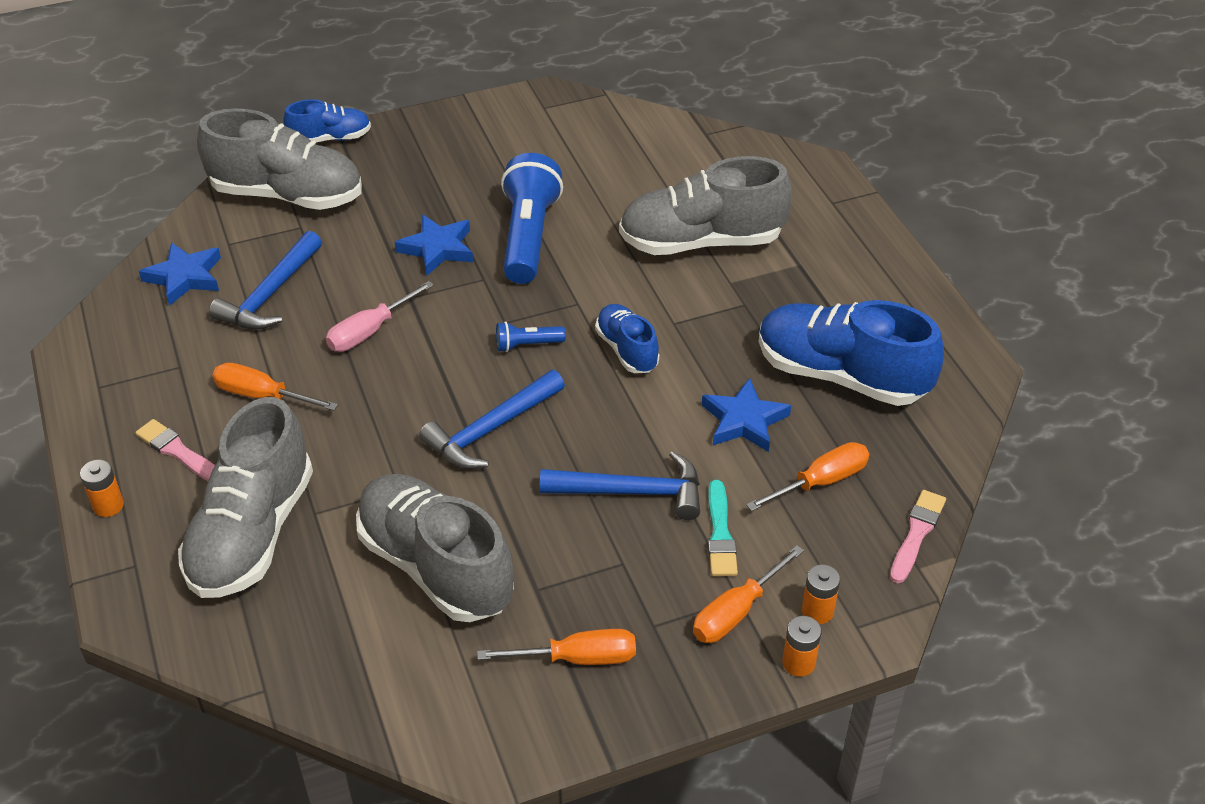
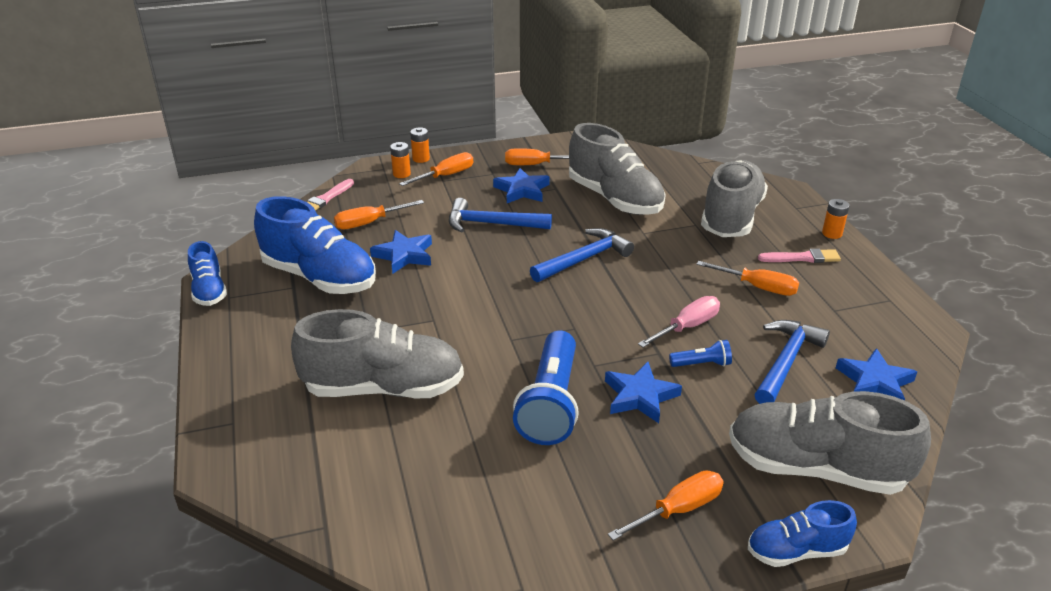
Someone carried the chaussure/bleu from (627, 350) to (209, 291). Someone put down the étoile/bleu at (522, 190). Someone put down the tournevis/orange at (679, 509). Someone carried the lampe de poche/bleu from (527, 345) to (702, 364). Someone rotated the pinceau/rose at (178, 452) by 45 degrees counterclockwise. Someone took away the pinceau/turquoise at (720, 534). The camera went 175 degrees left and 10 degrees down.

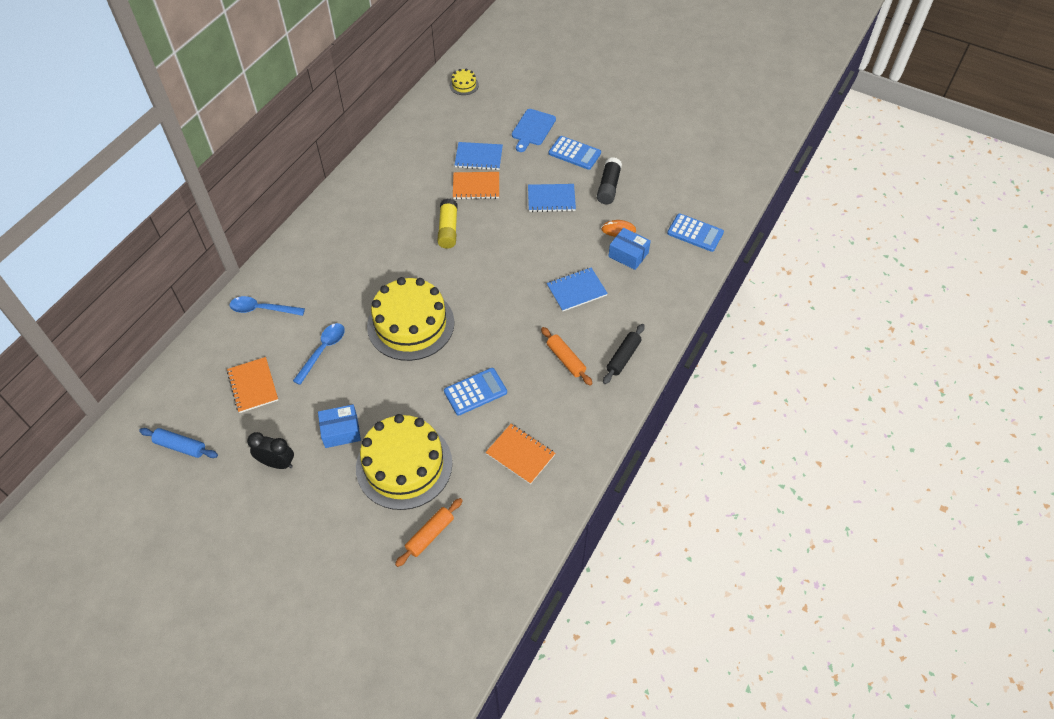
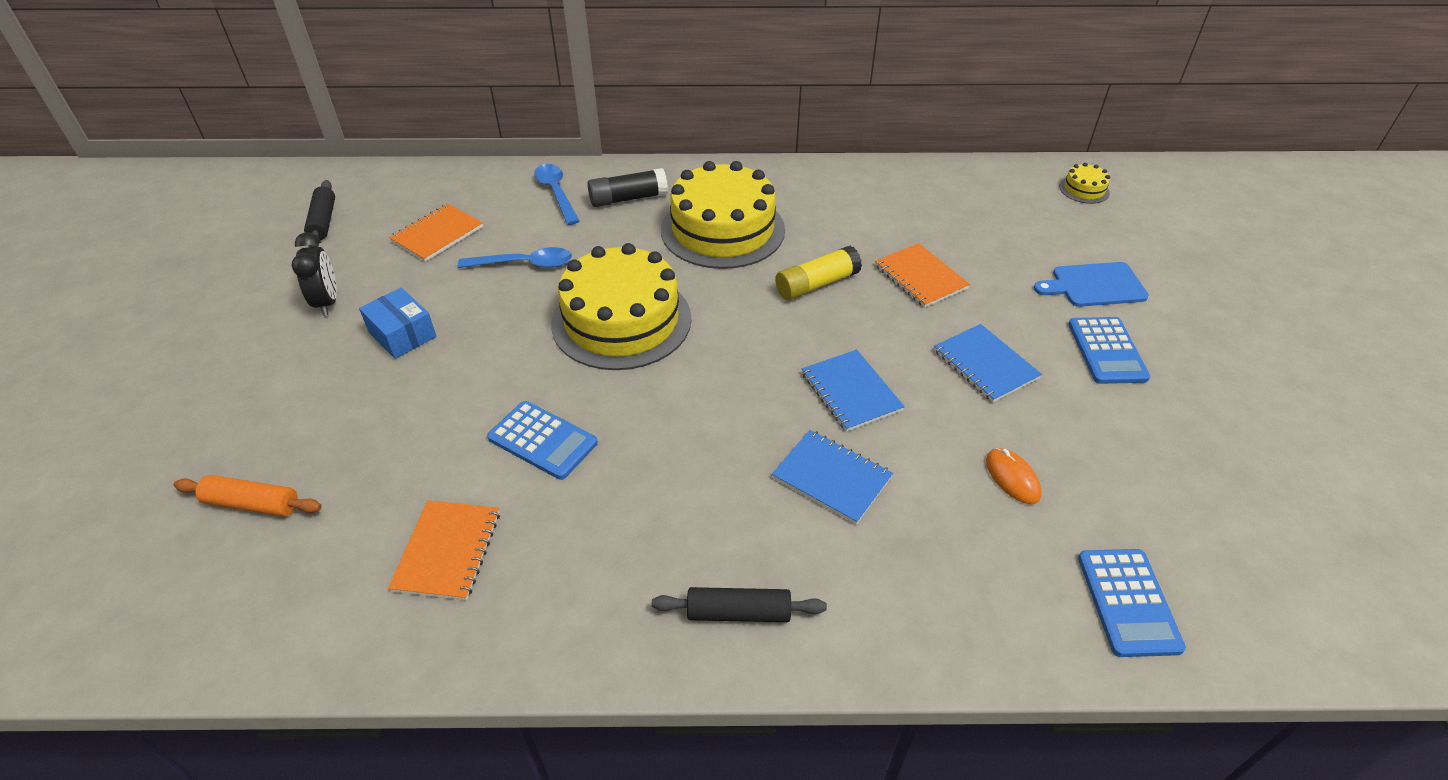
Someone repainted the rouleau à pâtisserie/bleu at (180, 446), which became the rouleau à pâtisserie/noir at (323, 221). Someone carried the bâton de colle/noir from (608, 187) to (628, 198). Someone carried the gâteau/jaune from (404, 465) to (722, 229). Someone carried the carnet/bleu from (478, 157) to (851, 392). Someone took away the rouleau à pâtisserie/orange at (565, 359). Someone took away the boîte/bleu at (628, 255). The camera went 60 degrees right and 10 degrees down.

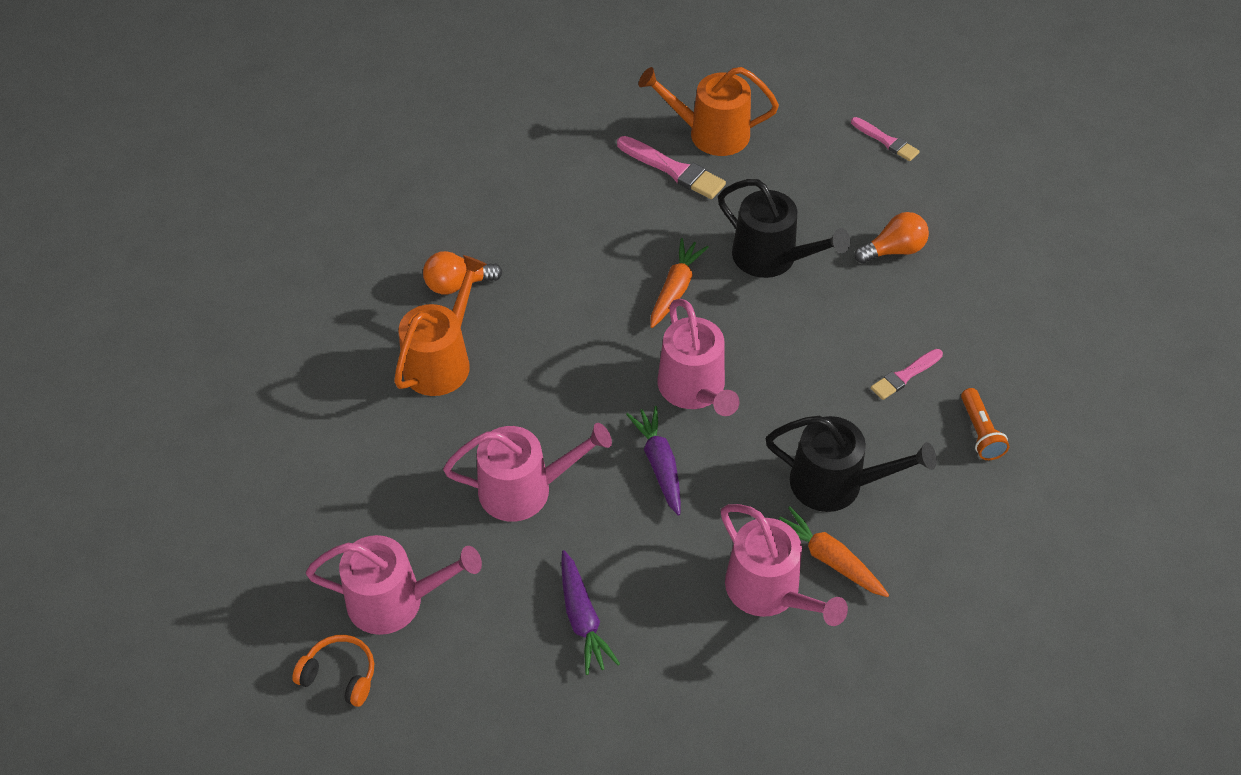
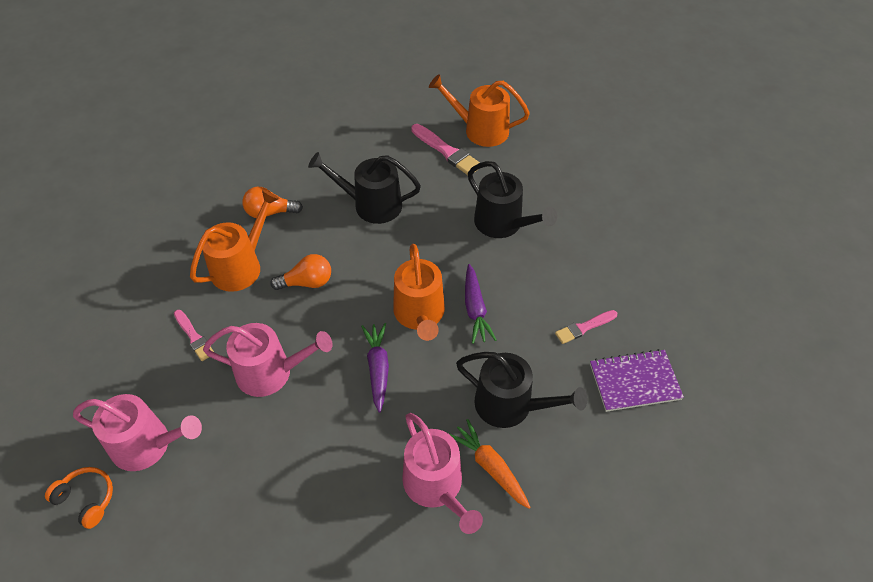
Someone carried the pinceau/rose from (886, 141) to (194, 337). Someone carried the ampoule/orange from (893, 250) to (307, 282). Someone put down the arrosoir/noir at (371, 205). Someone repainted the arrosoir/rose at (694, 389), which became the arrosoir/orange at (420, 314). Someone carried the carotte/violet from (582, 619) to (475, 309). Someone swapped the lampe de poche/orange at (980, 432) for the carnet/violet at (634, 381). Someone took away the carotte/orange at (675, 289). The camera went 10 degrees right and 0 degrees up.

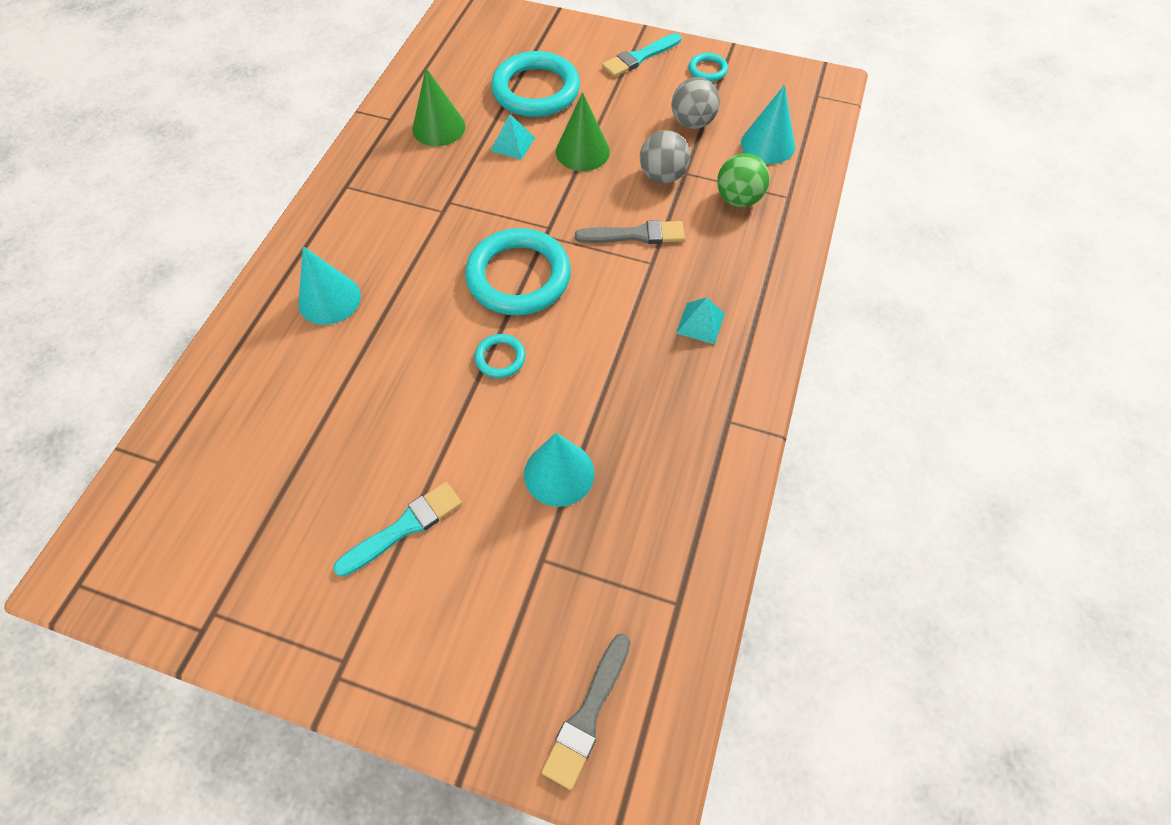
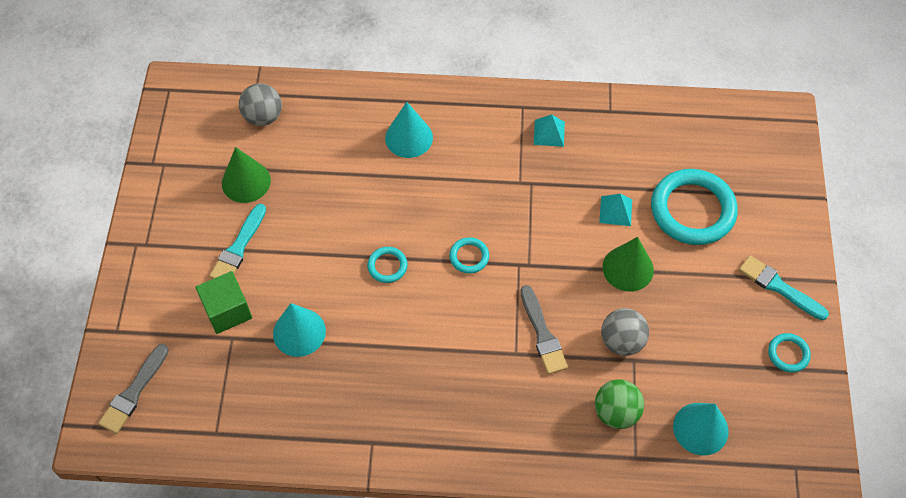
Someone rotated the pinceau/gris at (588, 714) by 75 degrees counterclockwise. Someone put down the cube/vert at (227, 311). Someone rotated the pinceau/turquoise at (404, 527) by 75 degrees clockwise. Someone carried the cône/vert from (438, 127) to (246, 181). Someone carried the balle/gris from (692, 123) to (263, 117). Someone scaled the anneau/turquoise at (518, 276) by 0.46. Someone carried the pyramide/turquoise from (700, 323) to (549, 133). The camera went 75 degrees right and 0 degrees up.

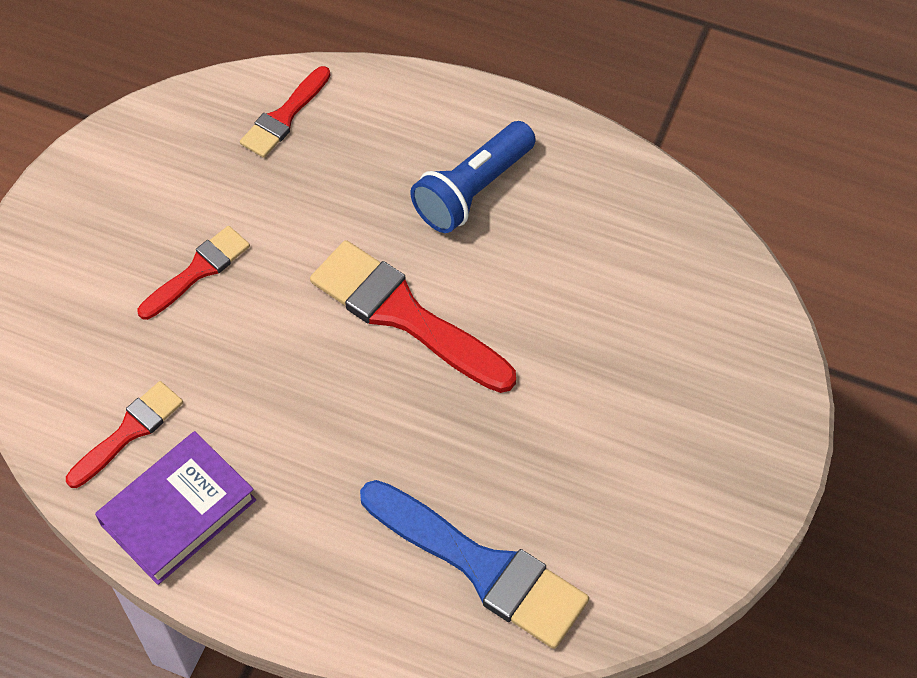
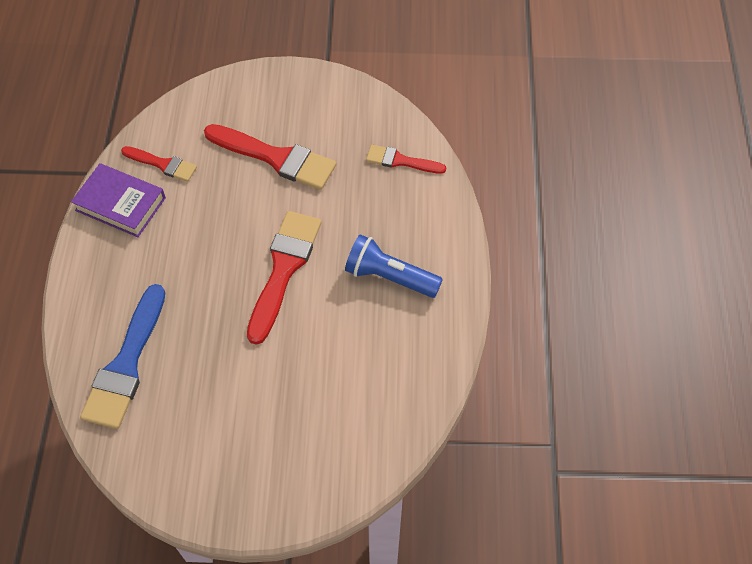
Someone scaled the pinceau/rouge at (198, 271) by 1.76. The camera went 70 degrees right and 0 degrees up.

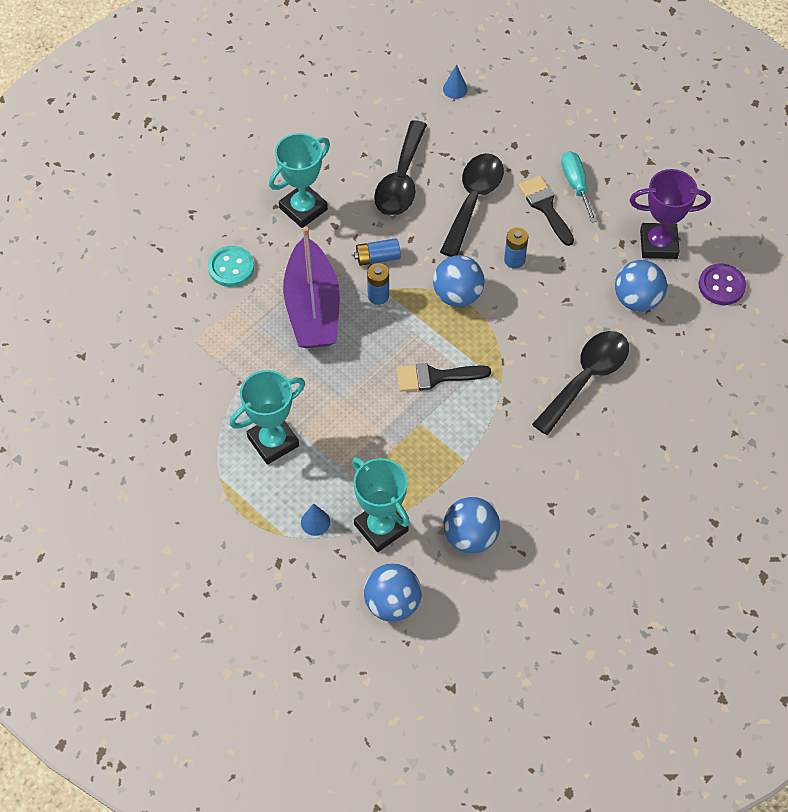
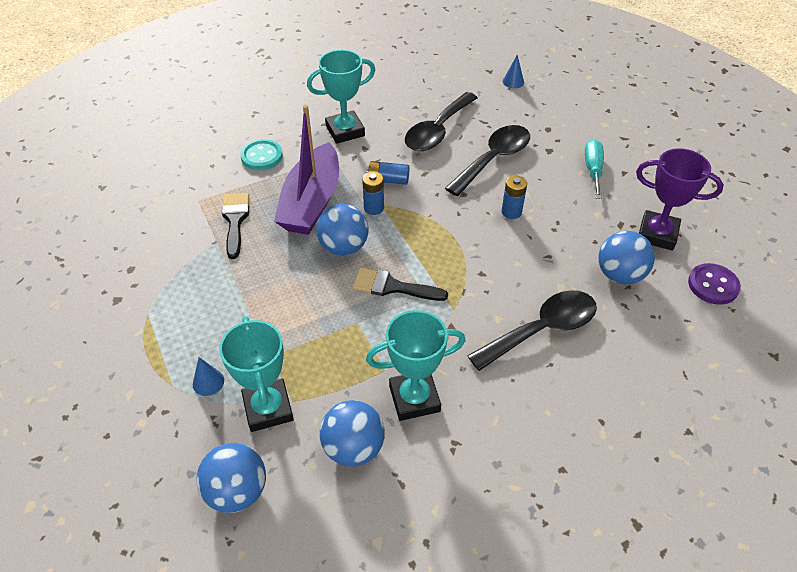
Someone carried the pinceau/noir from (545, 207) to (235, 221). Someone carried the balle/bleu from (457, 295) to (344, 247). Someone carried the trophée/turquoise from (273, 441) to (414, 398). The camera went 20 degrees right and 10 degrees down.

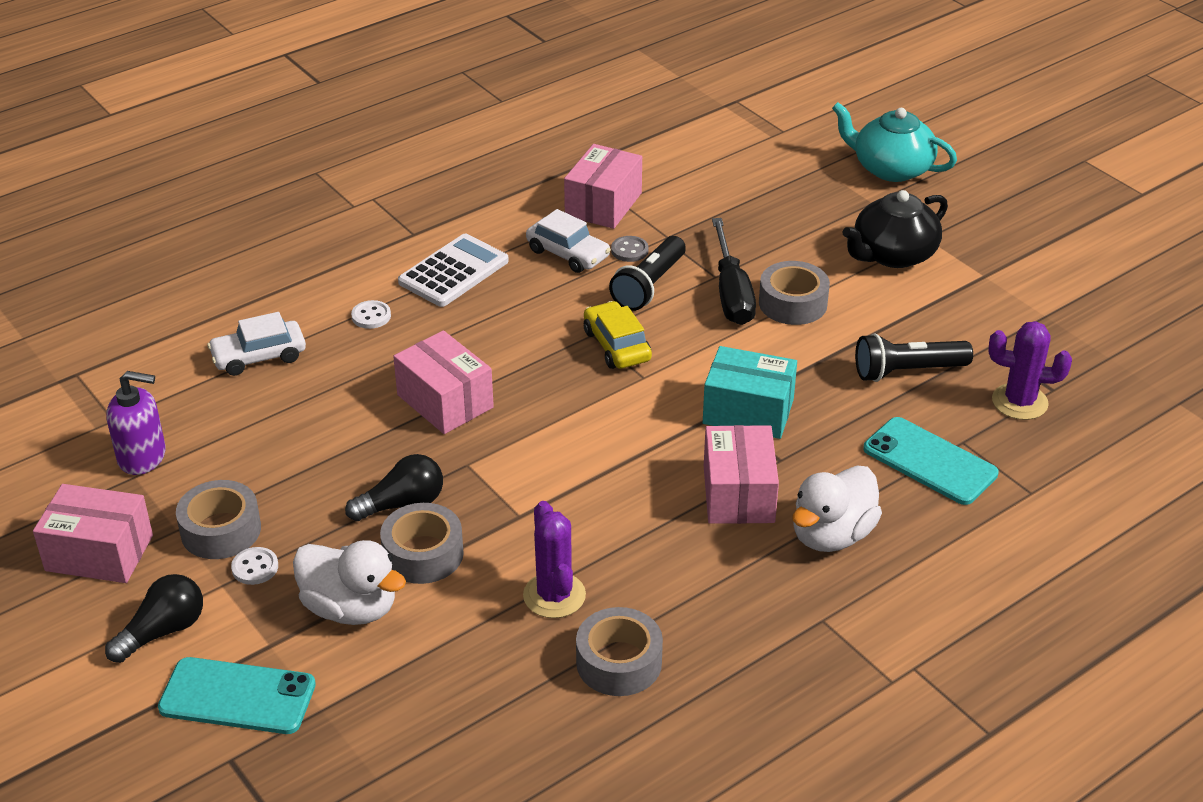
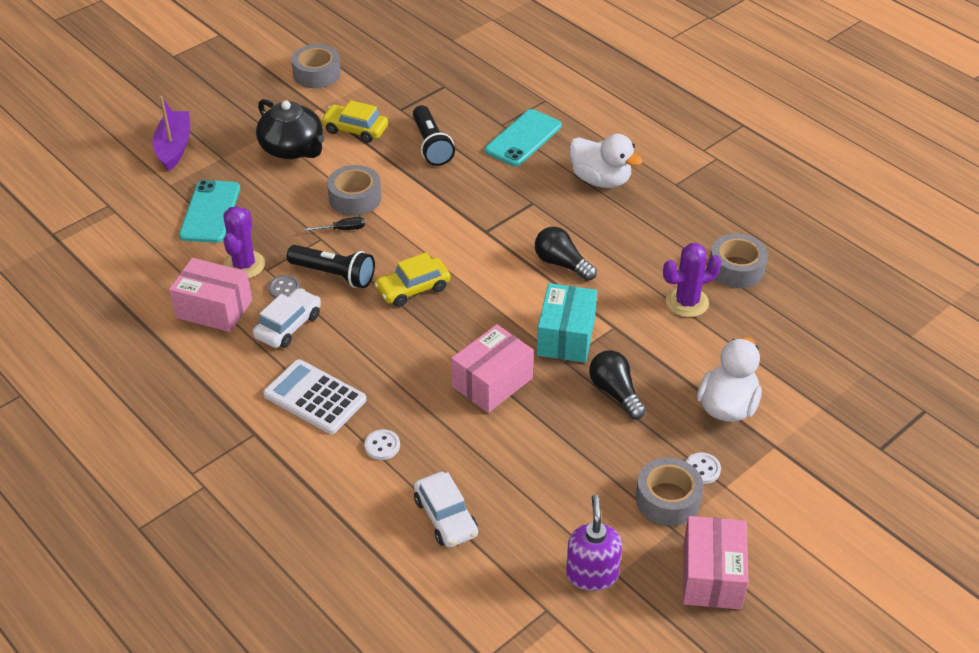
Someone swapped the théière/turquoise at (891, 168) for the bateau/violet at (174, 147). Someone carried the téléphone/turquoise from (237, 696) to (210, 212). Someone carried the cactus/violet from (1019, 402) to (244, 265). Someone carried the ruban adhésif/gris from (423, 554) to (317, 74). Someone scaled the tournevis/noir at (731, 293) by 0.46. Someone put down the voiture/jaune at (355, 130). Someone carried the ampoule/noir from (163, 631) to (561, 264). Someone carried the boîte/turquoise from (748, 411) to (566, 337). Someone took away the boîte/rose at (738, 494). The camera went 95 degrees left and 5 degrees up.

